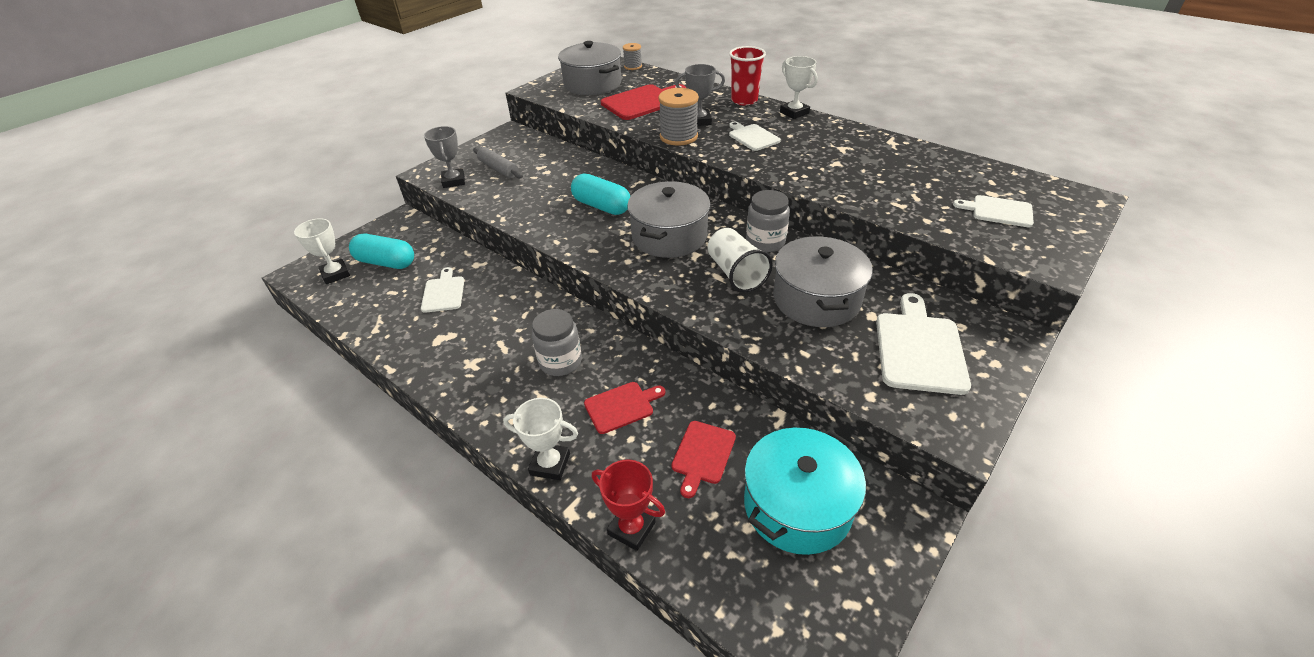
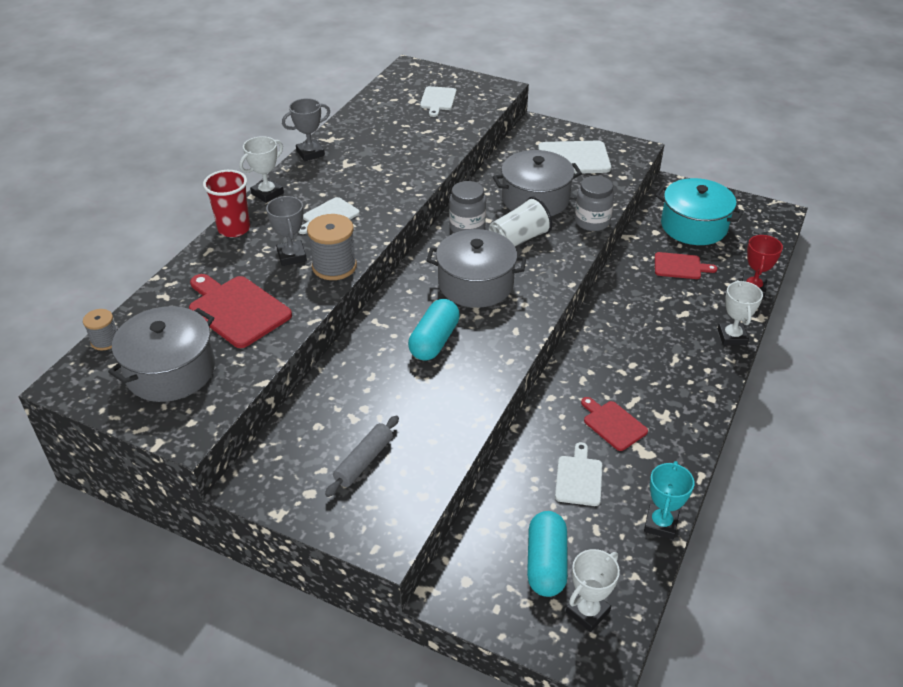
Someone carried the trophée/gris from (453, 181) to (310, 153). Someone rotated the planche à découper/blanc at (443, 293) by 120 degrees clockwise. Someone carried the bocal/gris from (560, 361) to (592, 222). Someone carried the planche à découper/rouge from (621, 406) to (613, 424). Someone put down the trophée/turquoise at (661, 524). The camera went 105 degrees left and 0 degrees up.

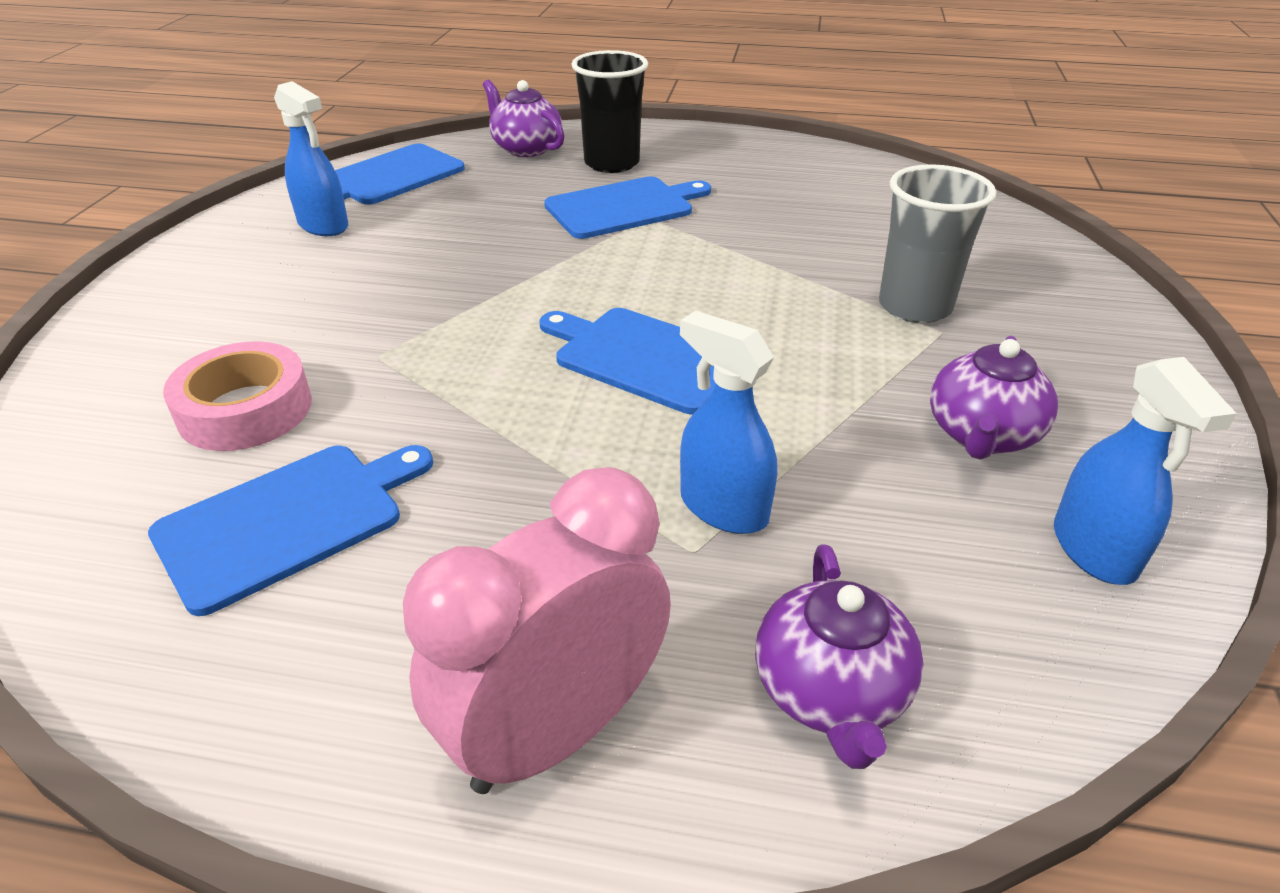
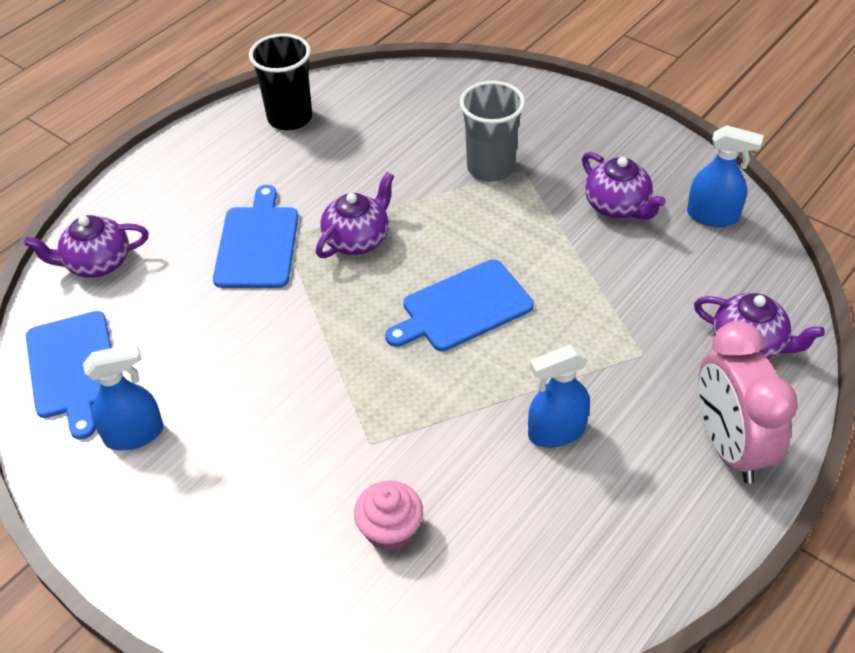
Someone carried the gobelet/noir from (612, 163) to (290, 118). Someone put down the théière/violet at (357, 239). Someone swapped the ruban adhésif/rose at (245, 410) for the muffin/rose at (390, 530). Someone carried the vaporisateur/bleu from (723, 508) to (556, 432). Someone took away the planche à découper/bleu at (287, 520). The camera went 60 degrees left and 10 degrees up.

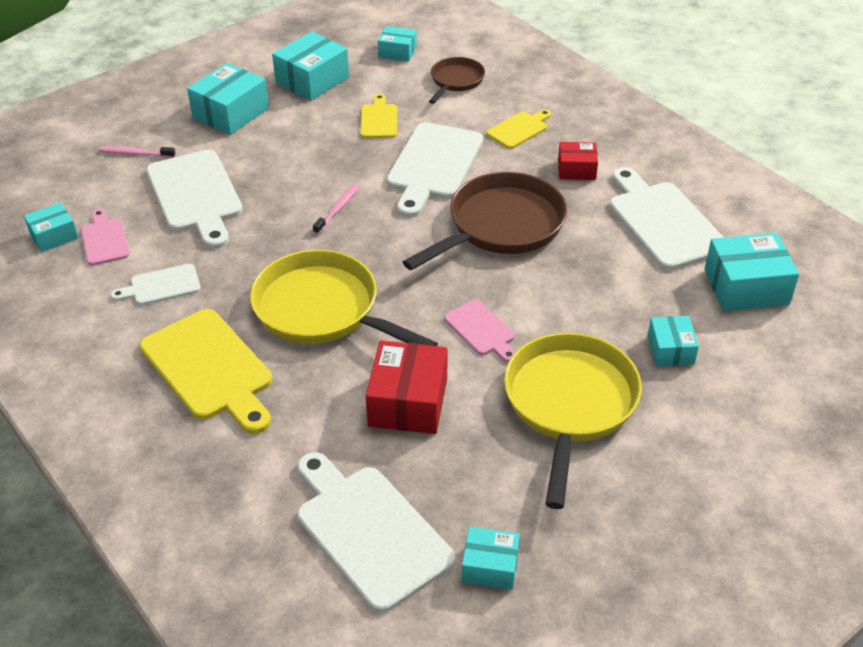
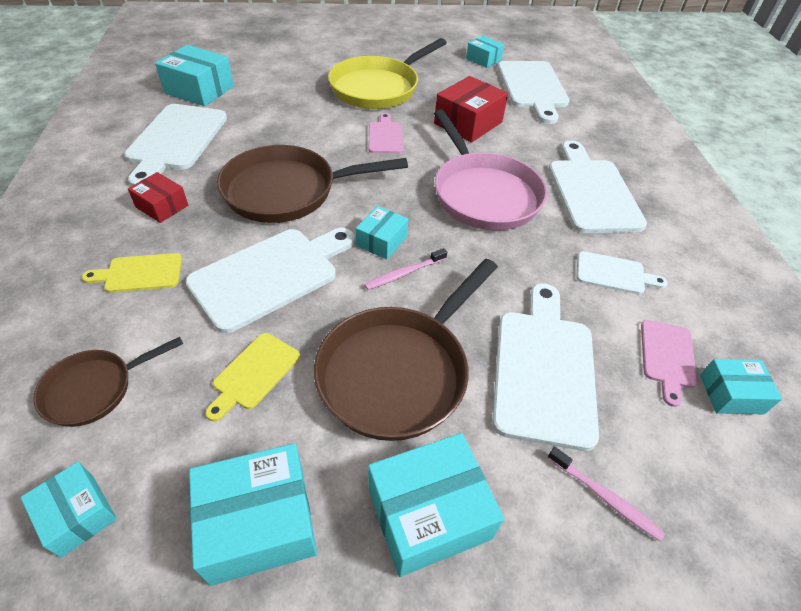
Someone put down the poêle/marron at (399, 371). Someone carried the boîte/turquoise from (670, 350) to (382, 241). Someone repainted the poêle/jaune at (323, 310), which became the poêle/rose at (483, 193). Someone repainted the planche à découper/jaune at (210, 368), which became the planche à découper/blanc at (591, 192). The camera went 150 degrees left and 5 degrees up.

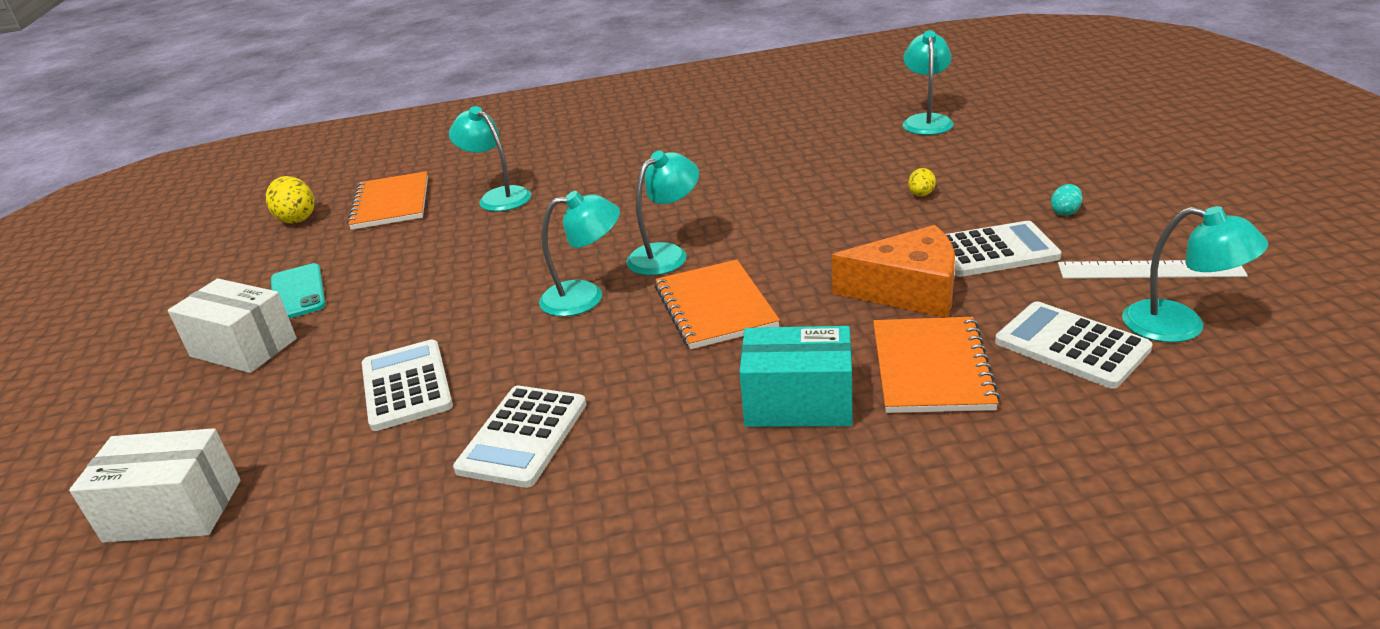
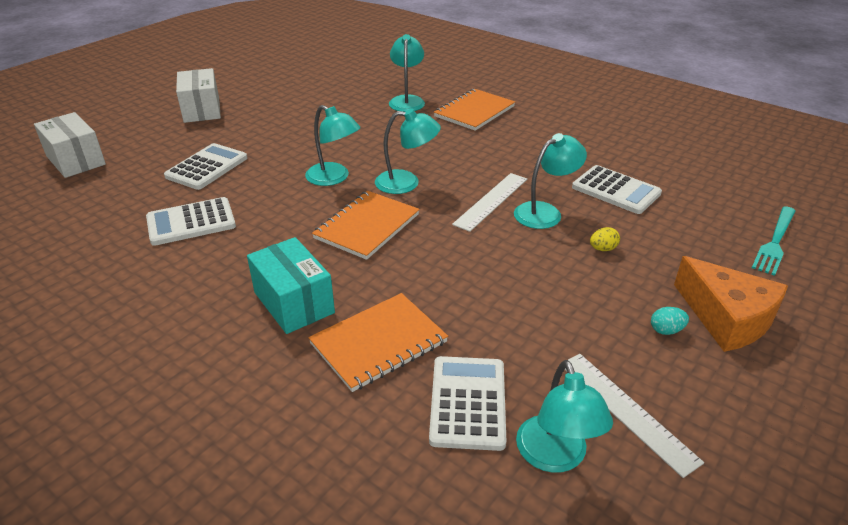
Someone carried the carnet/orange from (391, 203) to (474, 111). Someone put down the règle/blanc at (491, 201). Someone carried the lampe/turquoise from (926, 121) to (545, 212). Someone carried the calculatrice/blanc from (994, 251) to (616, 190). Someone carried the fromage/orange from (908, 290) to (726, 318). Someone put down the fourchette/turquoise at (775, 242). Someone took away the œuf/jaune at (297, 219). Someone took away the téléphone/turquoise at (297, 292). The camera went 45 degrees right and 5 degrees up.

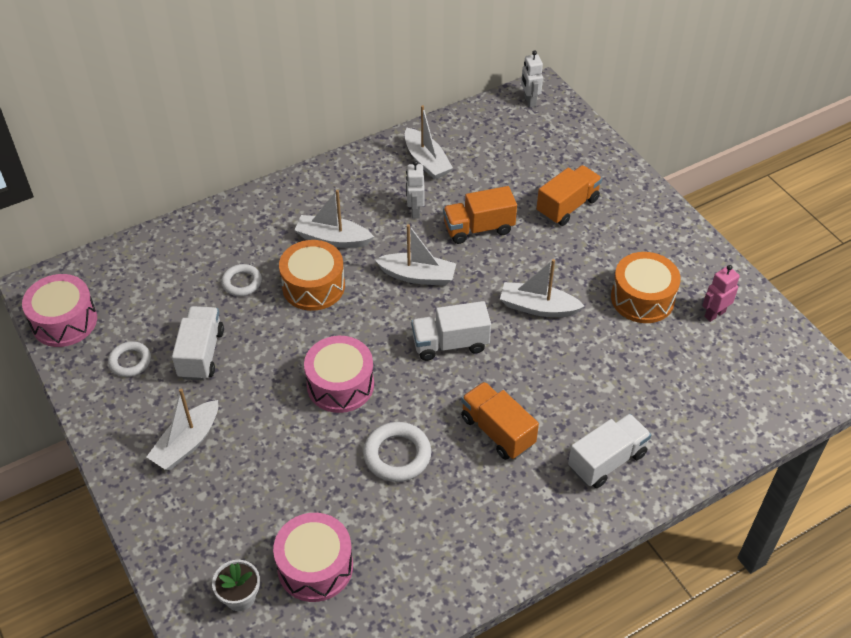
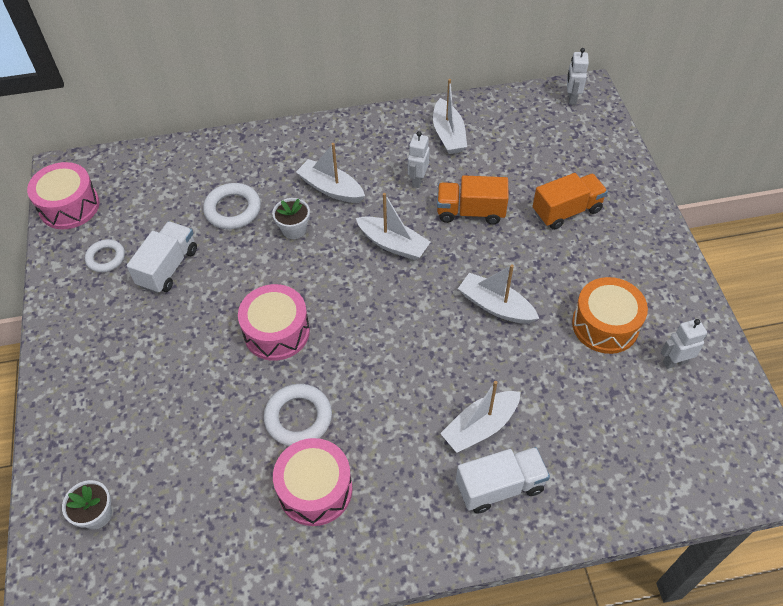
Someone scaled the anneau/blanc at (242, 282) by 1.51. Someone swapped the tambour/orange at (313, 286) for the pot de fleurs/blanc at (294, 229). Someone carried the tambour/rose from (315, 566) to (315, 489). Someone carried the bateau/blanc from (187, 443) to (480, 426). Someone repainted the robot/rose at (714, 314), which became the robot/blanc at (675, 362). Someone took away the camion/blanc at (450, 344). Someone took away the camion/orange at (497, 431). The camera went 20 degrees right and 5 degrees up.

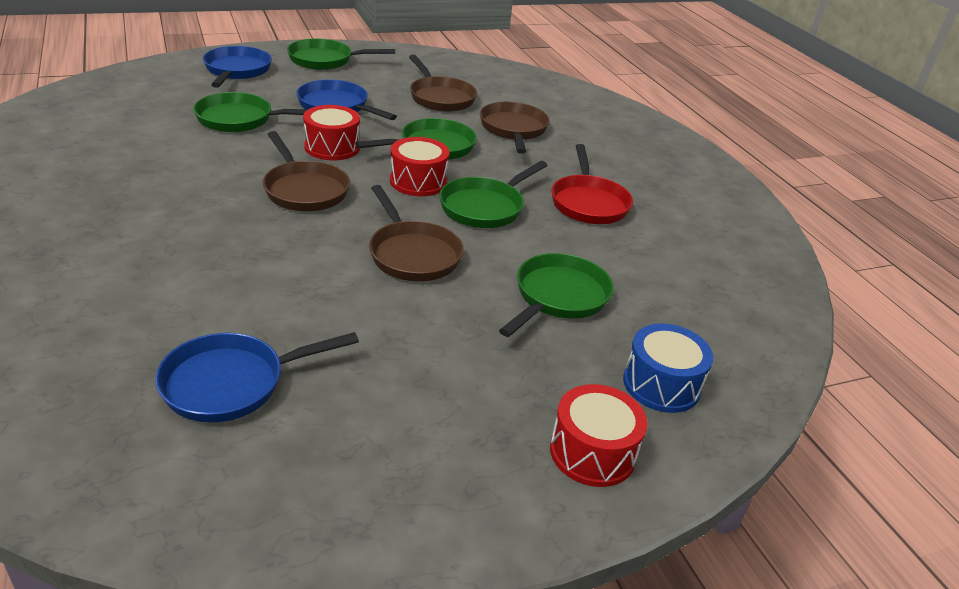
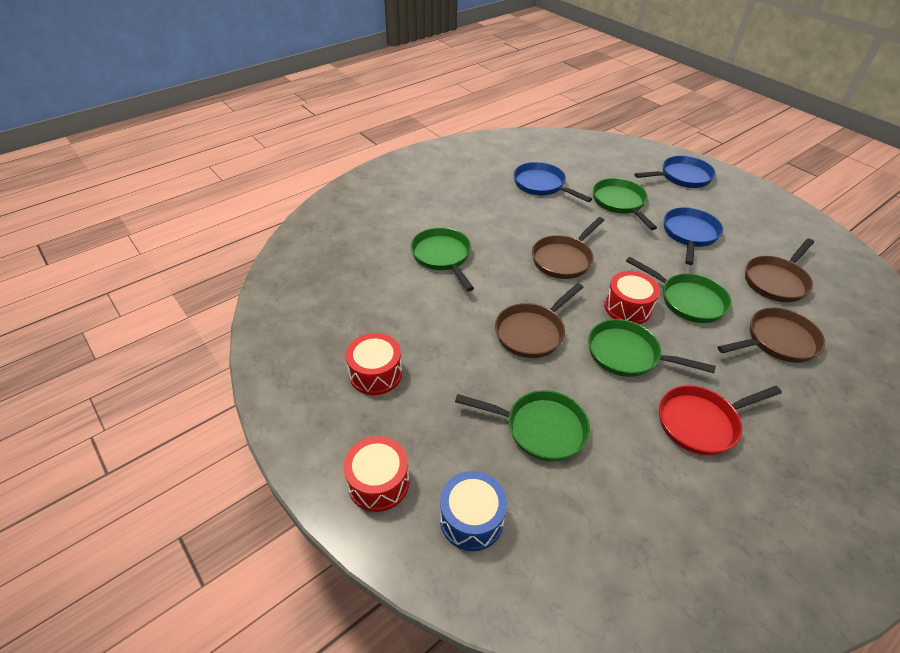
Someone carried the tambour/rouge from (332, 147) to (375, 374). Someone carried the poêle/vert from (325, 60) to (442, 256). Someone carried the poêle/bleu from (231, 383) to (541, 185). The camera went 75 degrees right and 10 degrees up.

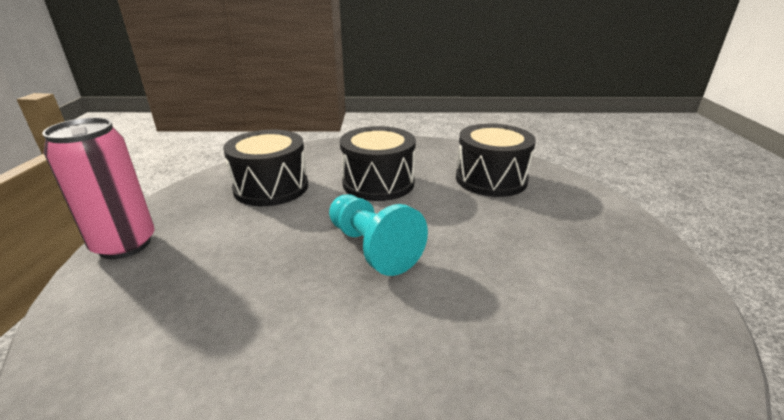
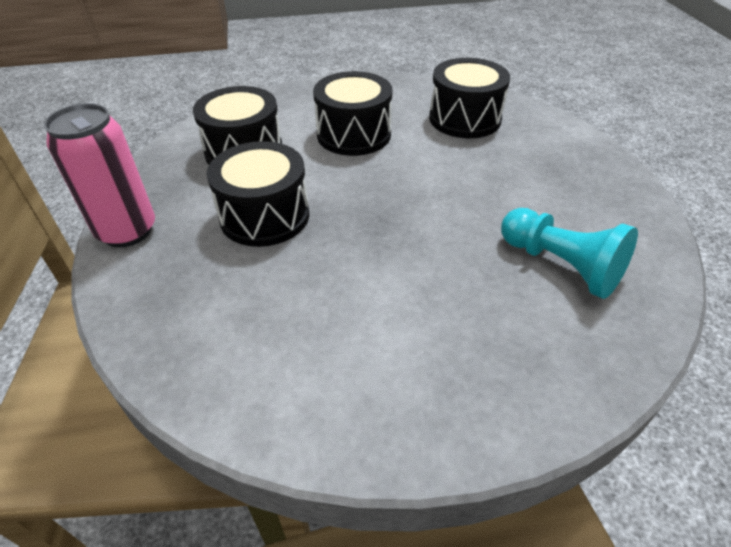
Someone put down the tambour/noir at (265, 216). Someone carried the pion/turquoise from (372, 248) to (560, 265). The camera went 10 degrees left and 15 degrees up.

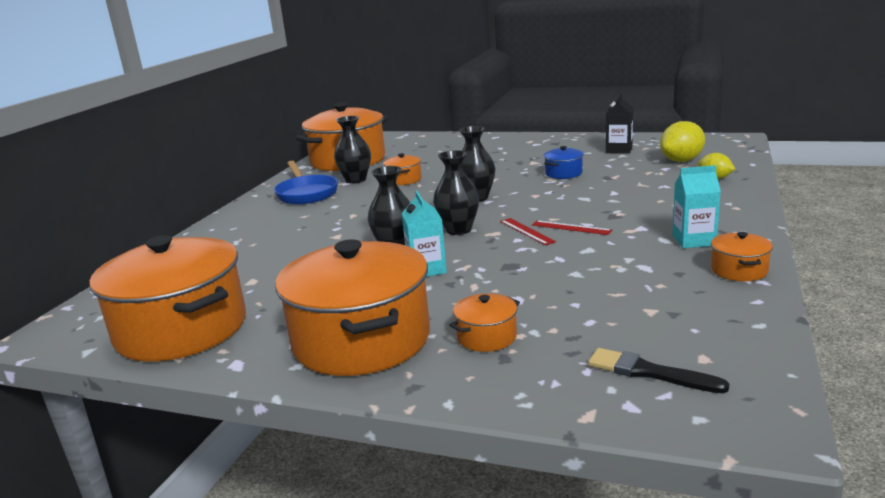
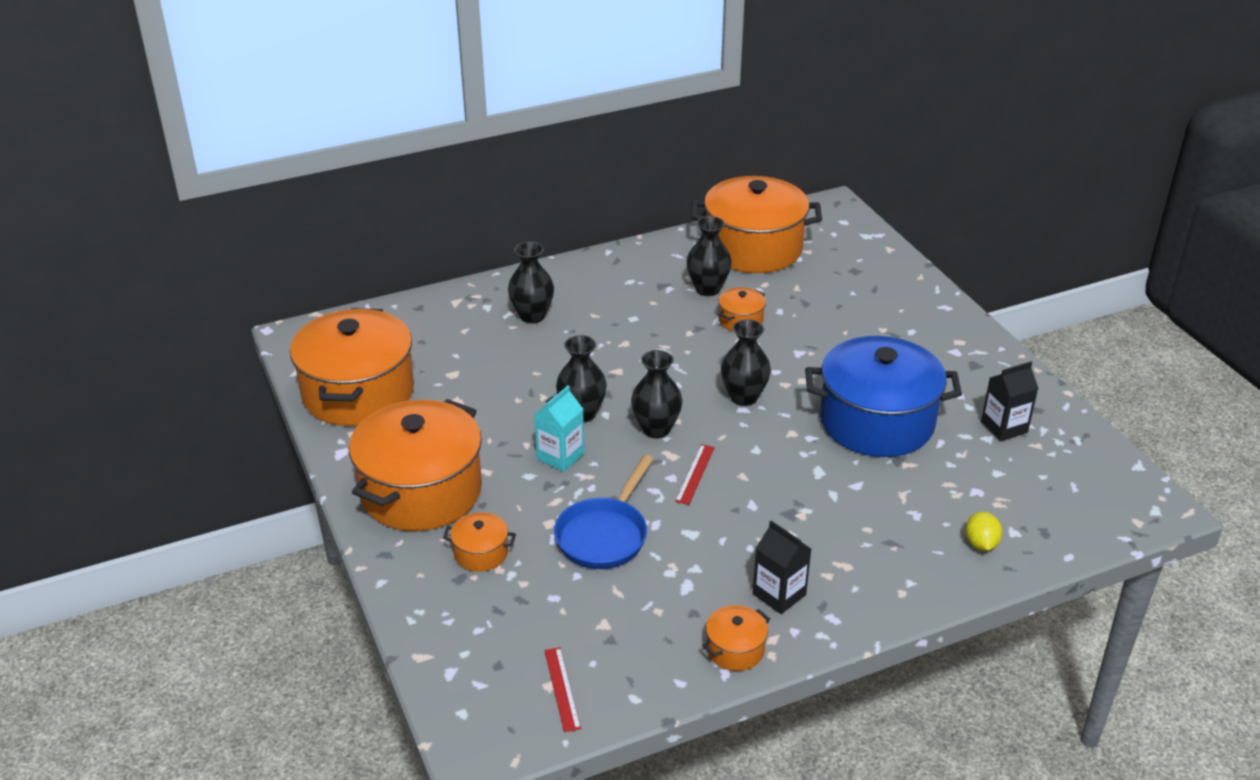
Someone put down the vase/noir at (532, 316). Someone carried the règle/rouge from (571, 228) to (562, 689). Someone carried the poêle/bleu from (306, 193) to (604, 535). Someone repainted the brique de lait/turquoise at (694, 240), which became the brique de lait/noir at (779, 594). Someone scaled the marmite/bleu at (563, 173) by 2.36. Someone took away the pinceau/noir at (649, 372). Someone took away the citron/jaune at (681, 161). The camera went 45 degrees right and 15 degrees up.

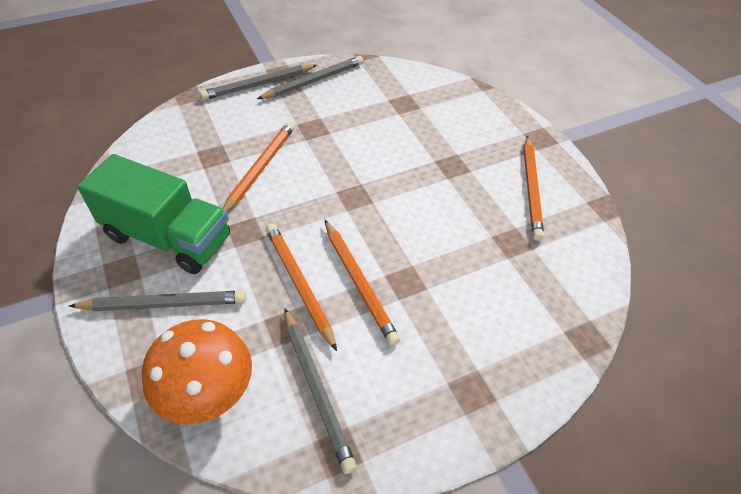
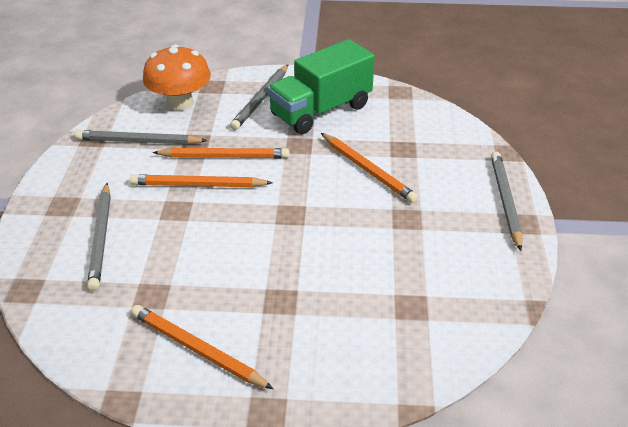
Someone carried the crayon/gris from (314, 81) to (101, 238). The camera went 120 degrees right and 10 degrees down.

